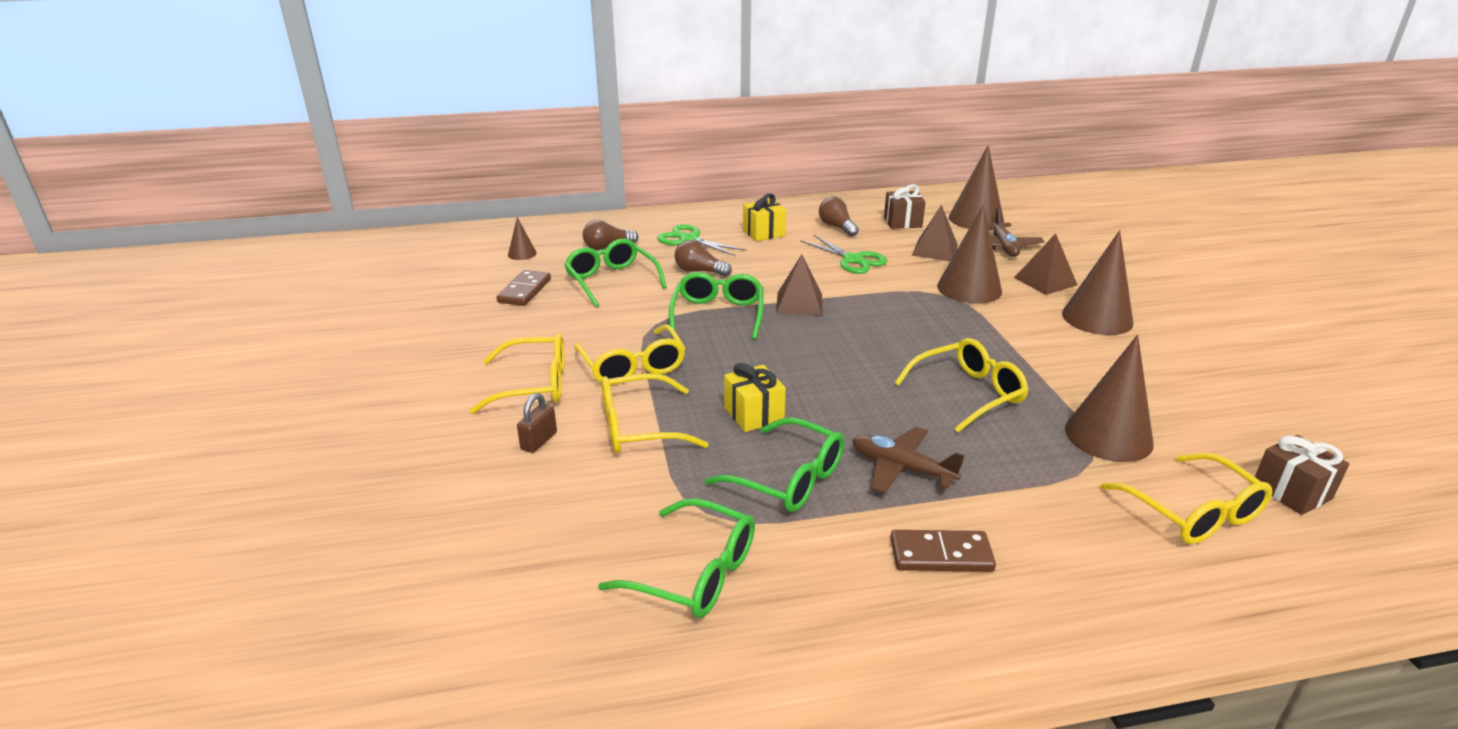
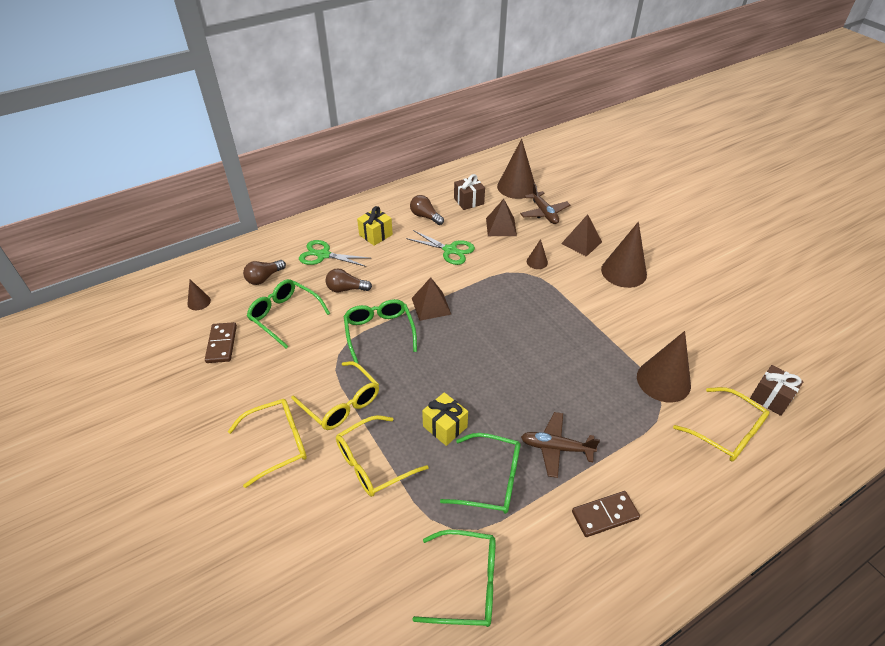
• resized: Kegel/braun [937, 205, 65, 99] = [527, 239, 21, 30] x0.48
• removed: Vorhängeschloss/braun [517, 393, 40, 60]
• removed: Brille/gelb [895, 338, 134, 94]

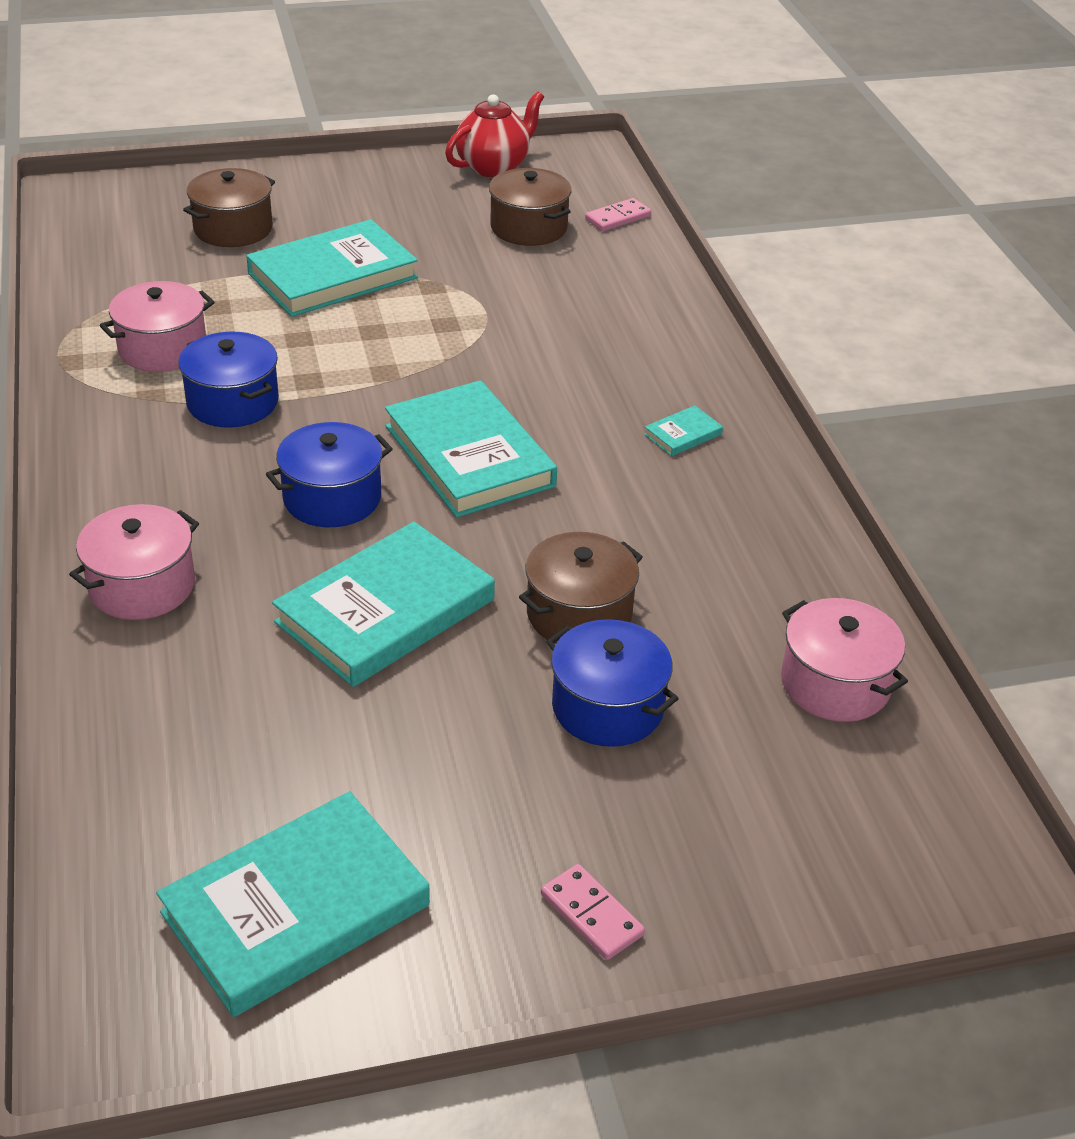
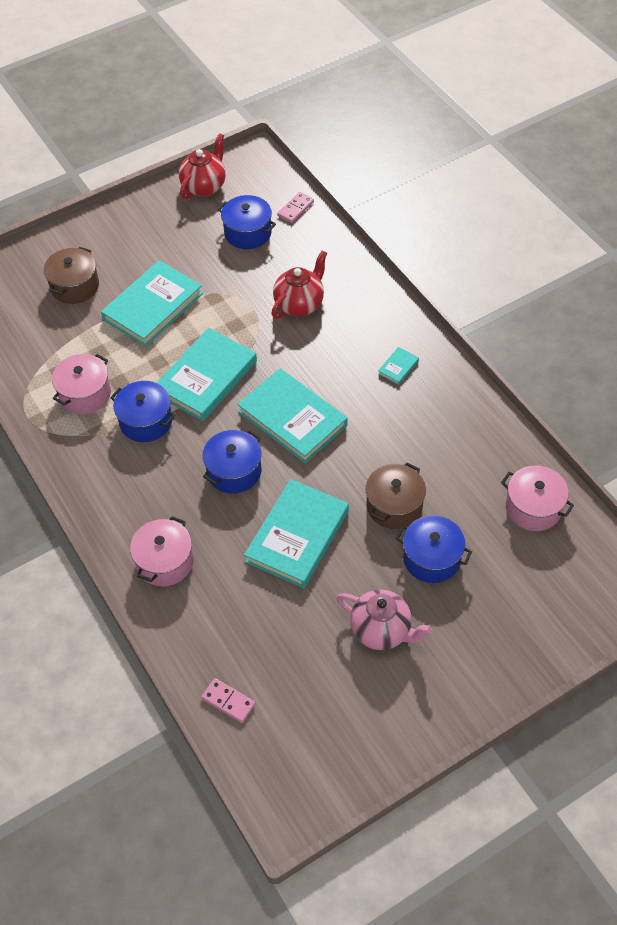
• moved: Buch/türkis [156, 791, 274, 226] to [157, 328, 100, 93]
• moved: Dominostein/rosa [541, 864, 104, 96] to [201, 678, 55, 45]
• recoloured: Kochtopf/braun [489, 168, 82, 78] to Kochtopf/blau [217, 195, 59, 54]
• added: Teekanne/rot [272, 251, 55, 68]
• added: Teekanne/rosa [336, 590, 97, 60]

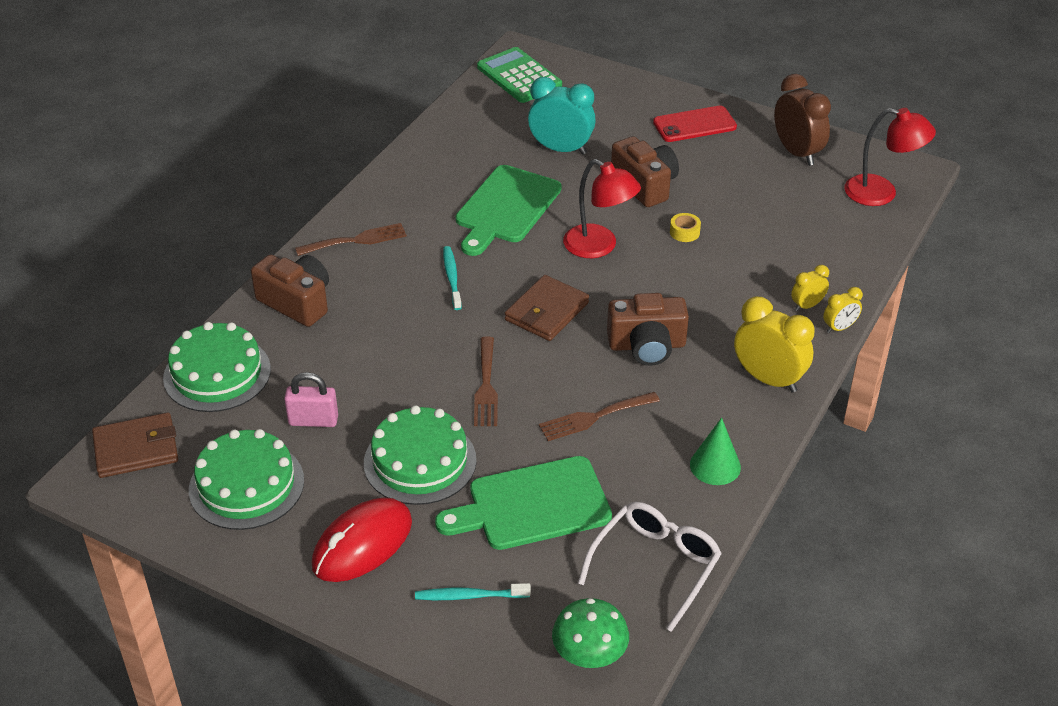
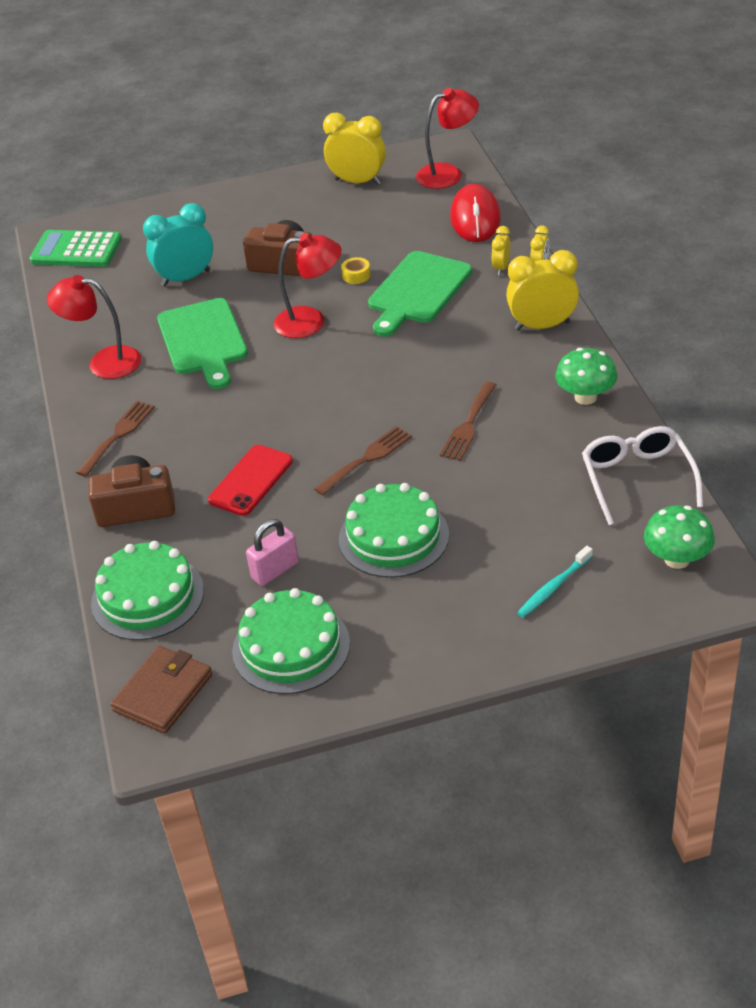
• added: Lampe/rot [47, 275, 94, 104]
• moved: Handy/rot [653, 105, 84, 37] to [208, 445, 85, 71]
• turned: Gabel/braun [474, 336, 24, 90] = [314, 426, 98, 70] 90 degrees counterclockwise
• recoloured: Wecker/braun [774, 74, 57, 92] to Wecker/gelb [323, 113, 63, 72]
• moved: Schneidebrett/grün [435, 456, 177, 94] to [368, 251, 104, 86]
• moved: Computermaus/rot [312, 497, 100, 85] to [450, 184, 51, 58]
• replaced: Kegel/grün [690, 418, 51, 67] to Pilz/grün [555, 348, 63, 57]
• removed: Zahnbürste/türkis [443, 246, 19, 64]
• removed: Geldbörse/braun [505, 275, 84, 66]
• removed: Kamera/braun [607, 293, 82, 73]

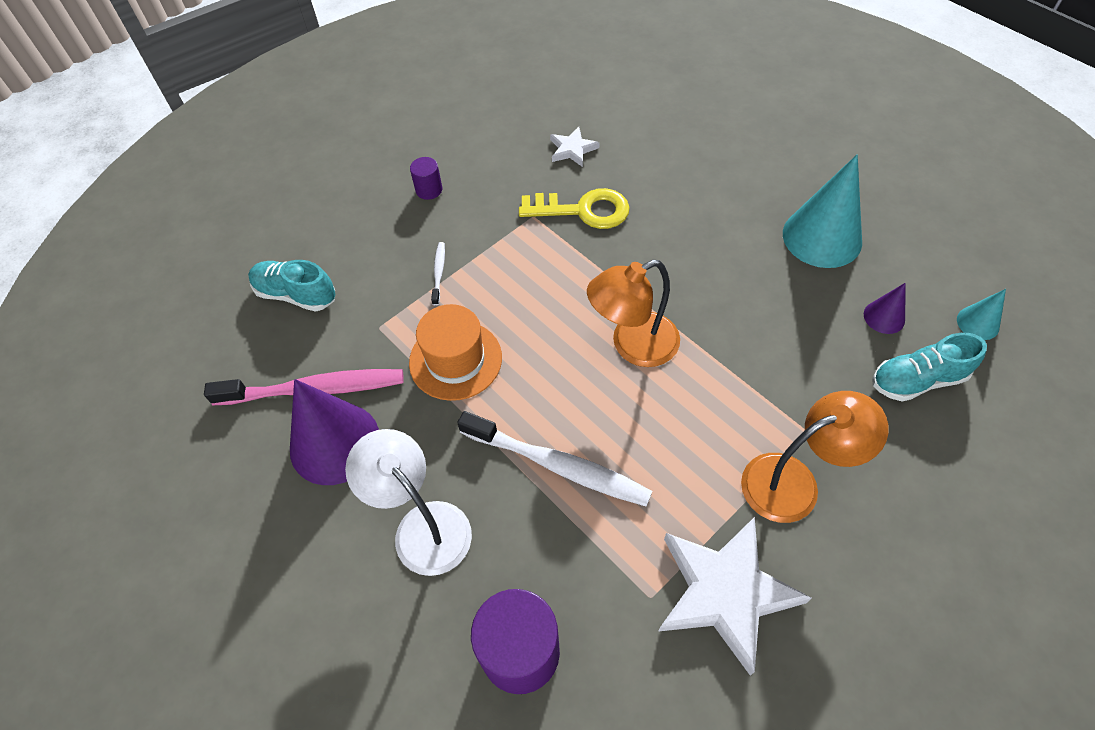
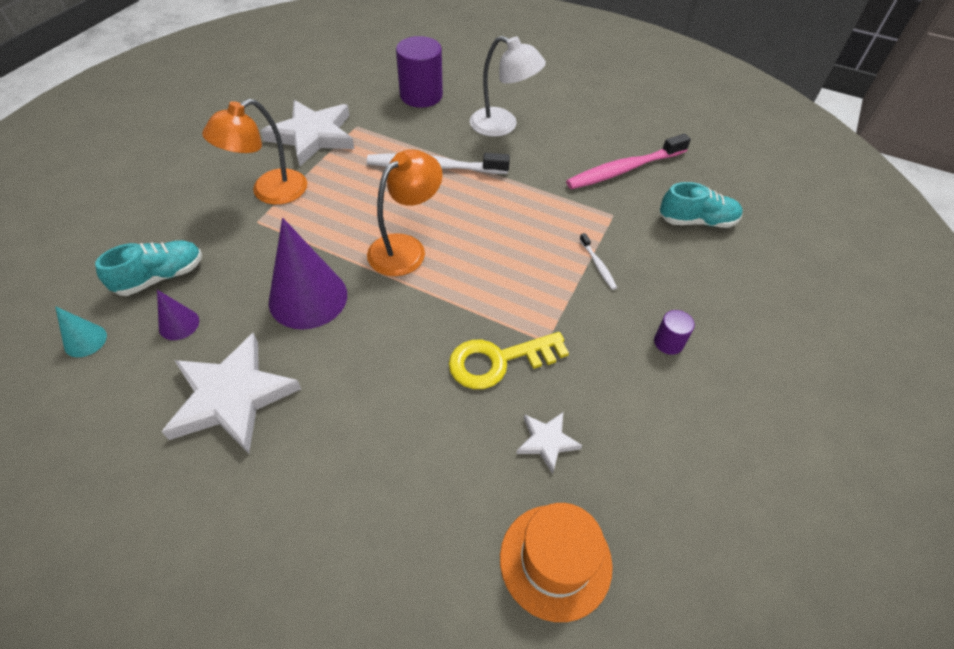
• replaced: Kegel/türkis [783, 154, 79, 114] to Stern/weiß [162, 333, 139, 120]
• moved: Kegel/lila [290, 379, 89, 106] to [269, 218, 78, 111]
• moved: Hut/orange [409, 304, 93, 97] to [500, 503, 113, 119]

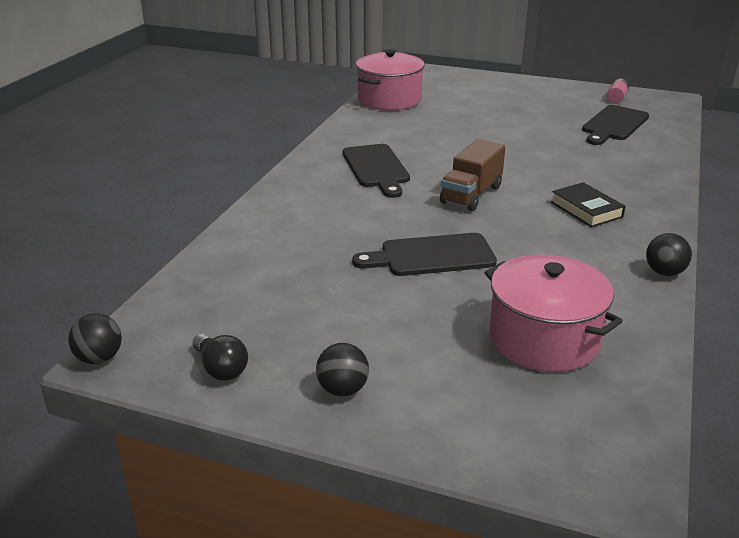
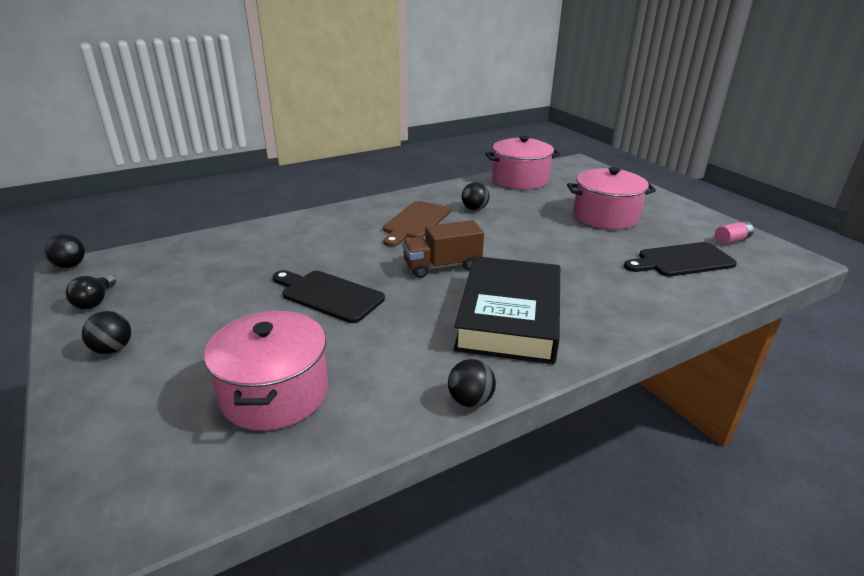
• recoloured: Schneidebrett/schwarz [343, 144, 67, 54] to Schneidebrett/braun [383, 201, 67, 46]
• resized: Buch/schwarz [551, 182, 75, 45] = [453, 256, 107, 108] x2.13
• added: Ball/schwarz [462, 182, 28, 28]
• added: Kochtopf/rosa [567, 167, 89, 63]

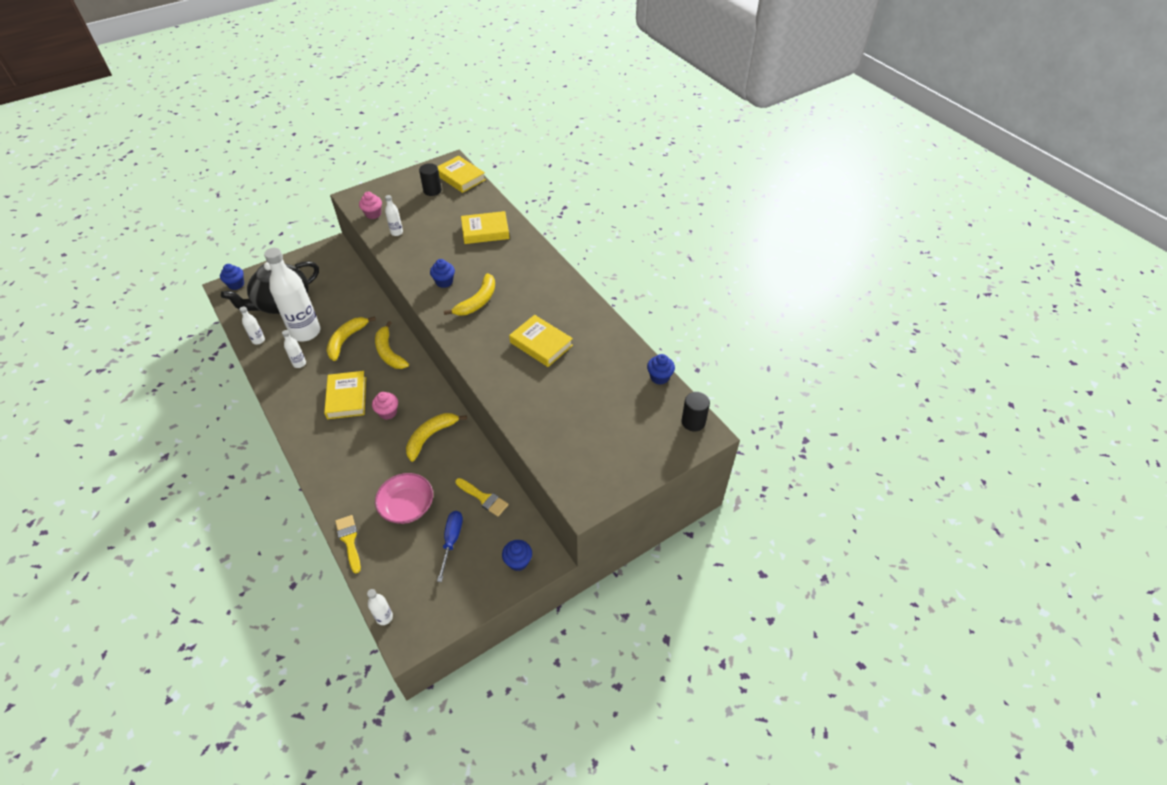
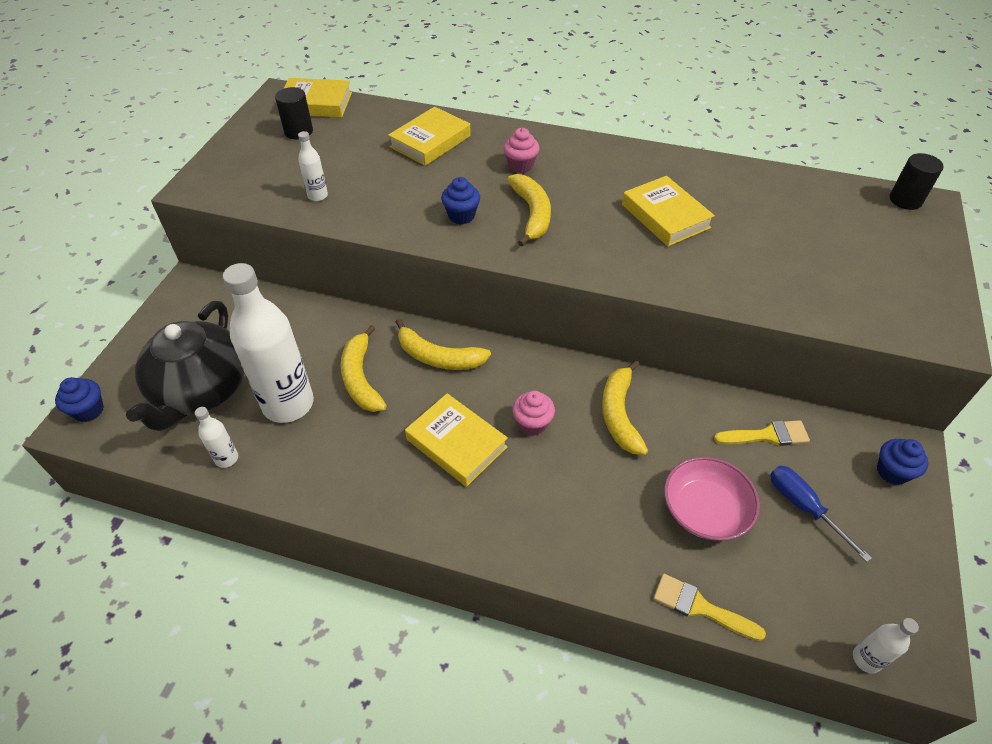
• moved: Muffin/rosa [359, 192, 23, 27] to [503, 128, 37, 45]
• turned: Buch/gelb [509, 315, 64, 52] = [622, 176, 93, 70] 60 degrees clockwise
• removed: Flasche/weiß [282, 330, 24, 38]
• removed: Muffin/blau [647, 354, 28, 31]

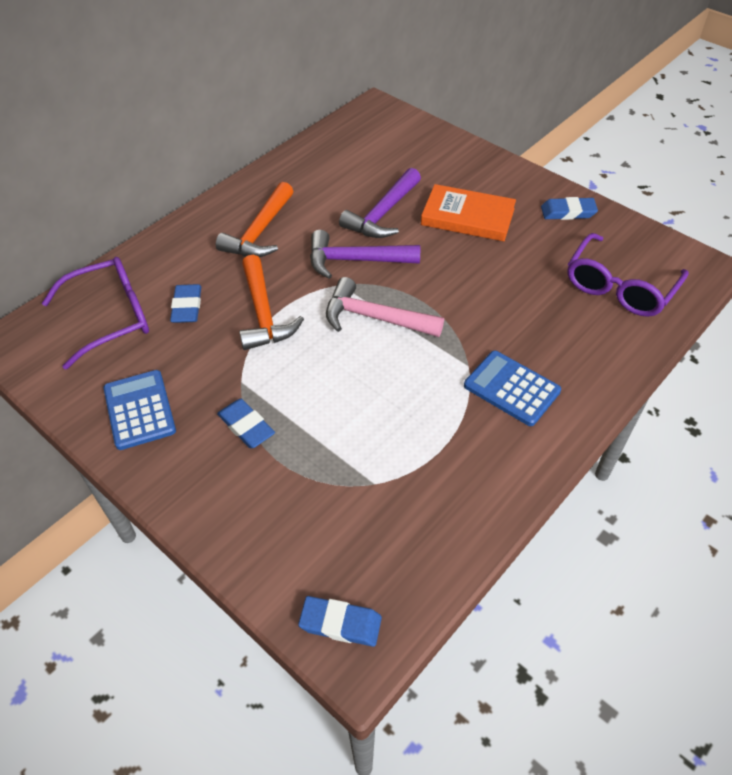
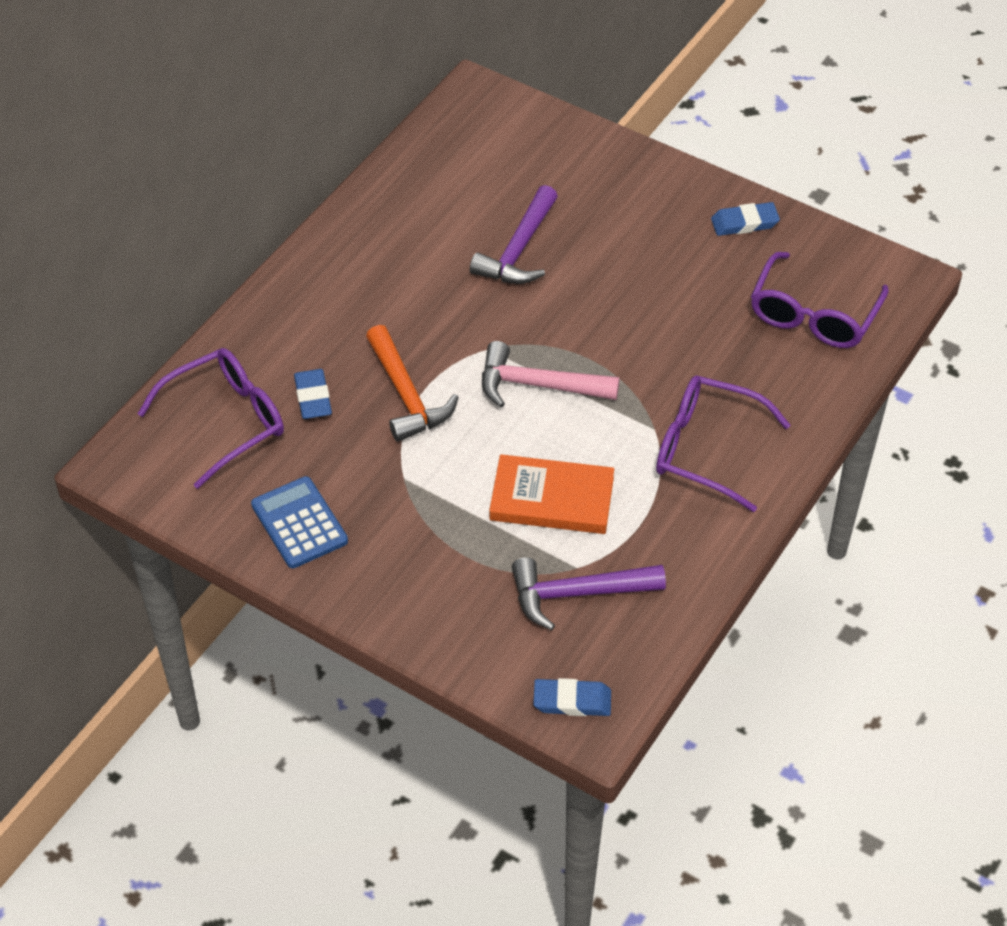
• moved: Buch/orange [421, 184, 95, 57] to [489, 454, 125, 80]
• moved: Hammer/lila [310, 230, 110, 49] to [512, 557, 154, 73]
• replaced: Taschenrechner/blau [464, 351, 97, 75] to Brille/lila [656, 376, 135, 136]
• removed: Hammer/orange [216, 182, 77, 75]
• removed: Radiergummi/blau [217, 399, 58, 49]

